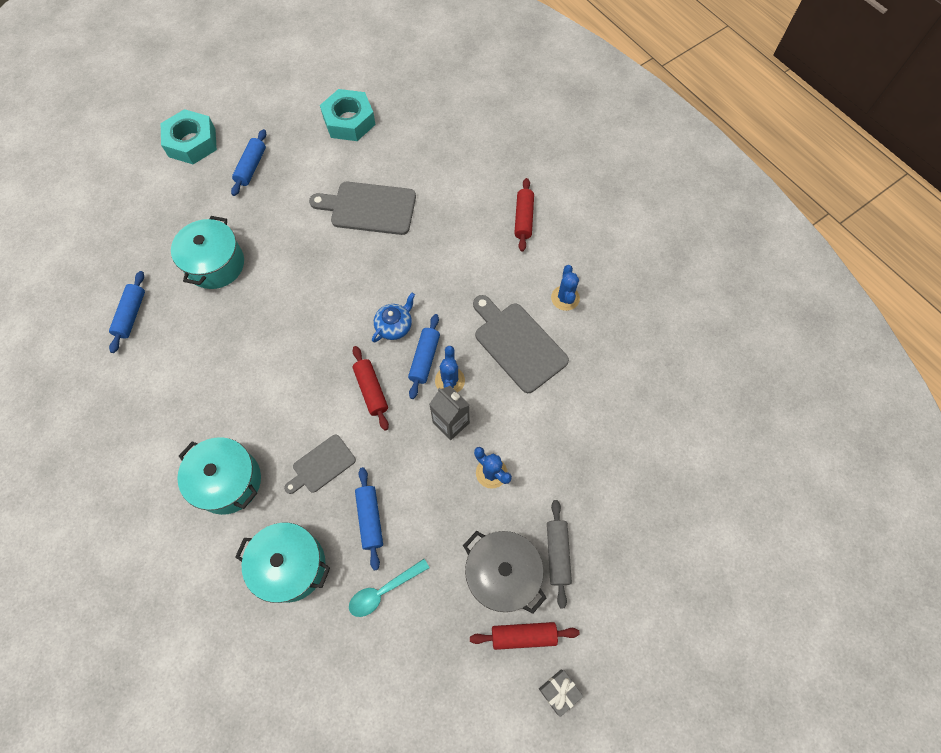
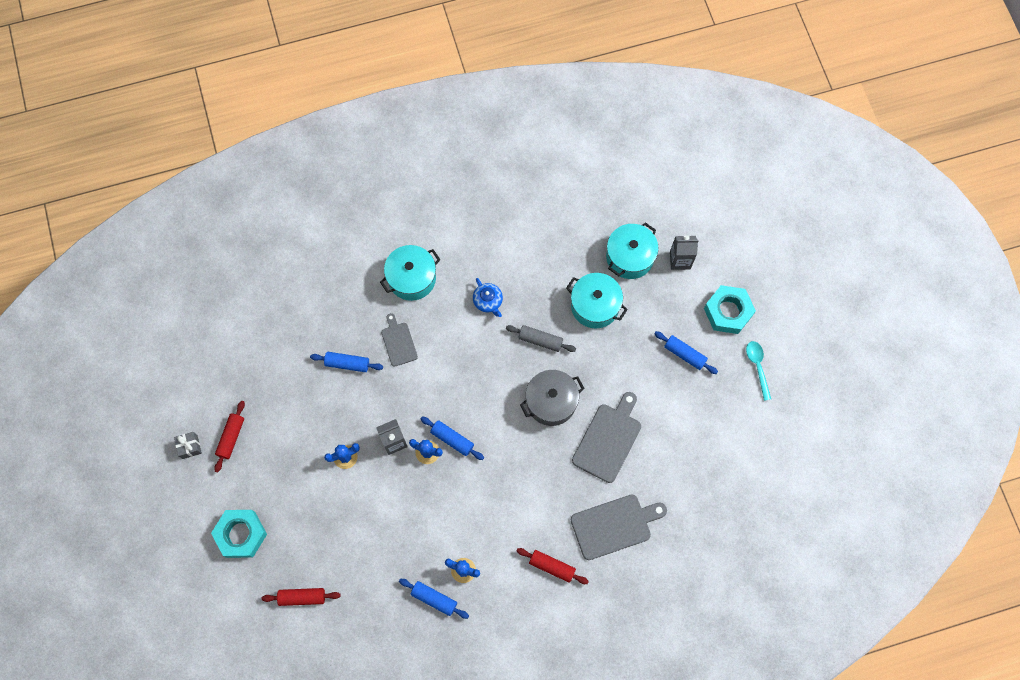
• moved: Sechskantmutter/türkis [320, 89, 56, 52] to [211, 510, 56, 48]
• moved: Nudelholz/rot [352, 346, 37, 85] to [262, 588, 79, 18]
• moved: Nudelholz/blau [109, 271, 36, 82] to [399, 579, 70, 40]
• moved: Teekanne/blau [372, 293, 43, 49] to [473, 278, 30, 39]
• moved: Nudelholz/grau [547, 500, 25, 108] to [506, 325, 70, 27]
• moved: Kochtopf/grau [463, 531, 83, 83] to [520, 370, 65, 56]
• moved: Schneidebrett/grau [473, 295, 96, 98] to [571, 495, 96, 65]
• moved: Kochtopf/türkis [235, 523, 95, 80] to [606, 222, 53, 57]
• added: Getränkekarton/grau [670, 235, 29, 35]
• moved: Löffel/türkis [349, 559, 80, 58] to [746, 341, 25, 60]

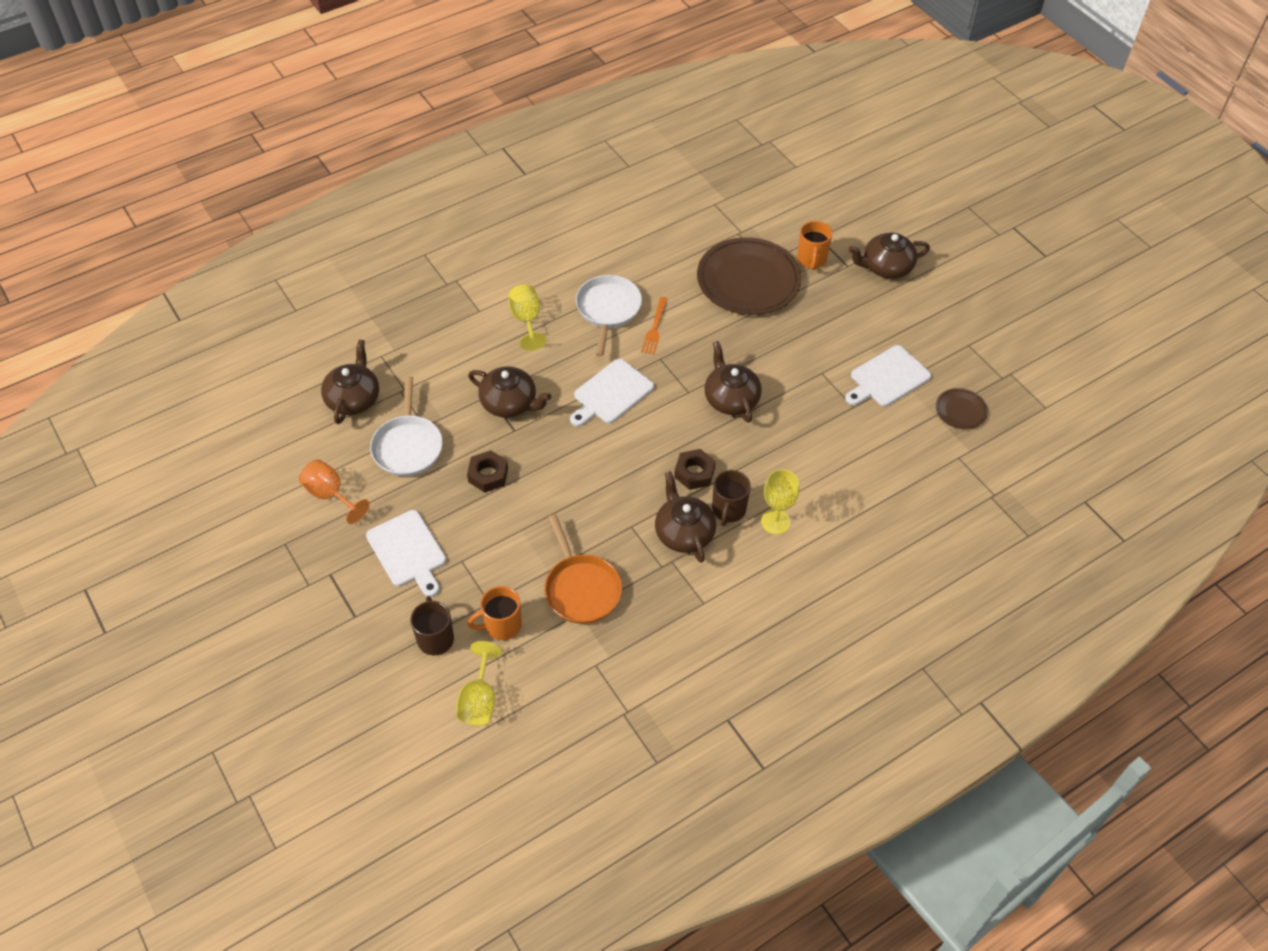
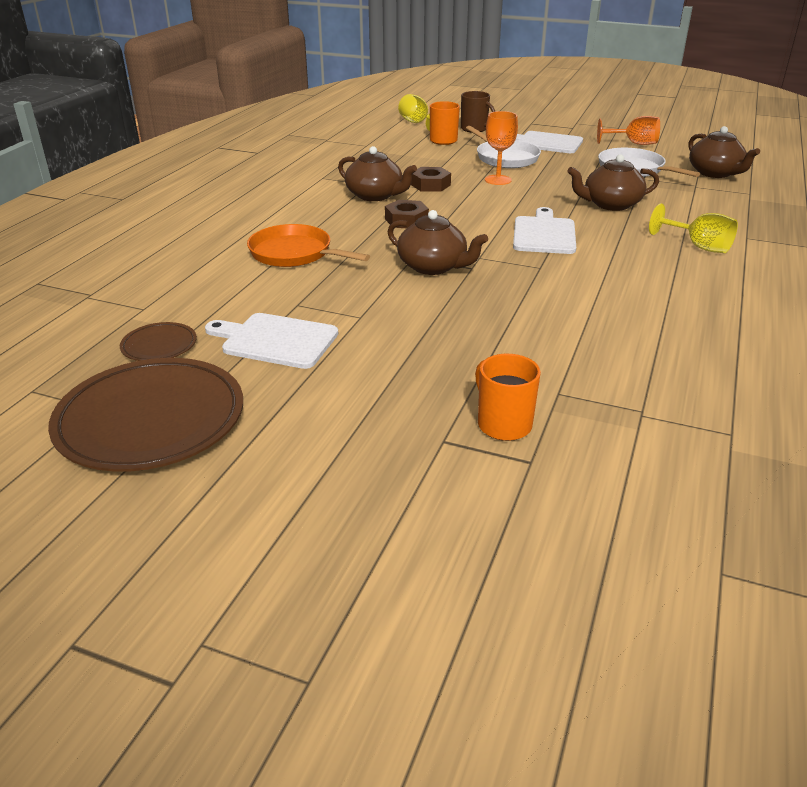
• moved: Teller/braun [697, 237, 105, 78] to [48, 358, 195, 114]
• turned: Schneidebrett/weiß [845, 345, 86, 61] = [205, 313, 133, 56] 90 degrees counterclockwise
• moved: Pfanne/orange [544, 515, 78, 109] to [247, 224, 123, 43]
• moved: Sechskantmutter/braun [467, 450, 41, 43] to [411, 167, 40, 25]
• moved: Pfanne/weiß [576, 275, 66, 81] to [466, 126, 75, 42]
• added: Kelch/orange [485, 111, 33, 74]
• removed: Gabel/orange [641, 297, 27, 58]
• removed: Tasse/braun [712, 470, 39, 56]
• removed: Kelch/gelb [761, 469, 38, 65]
• removed: Teekanne/braun [848, 233, 82, 46]

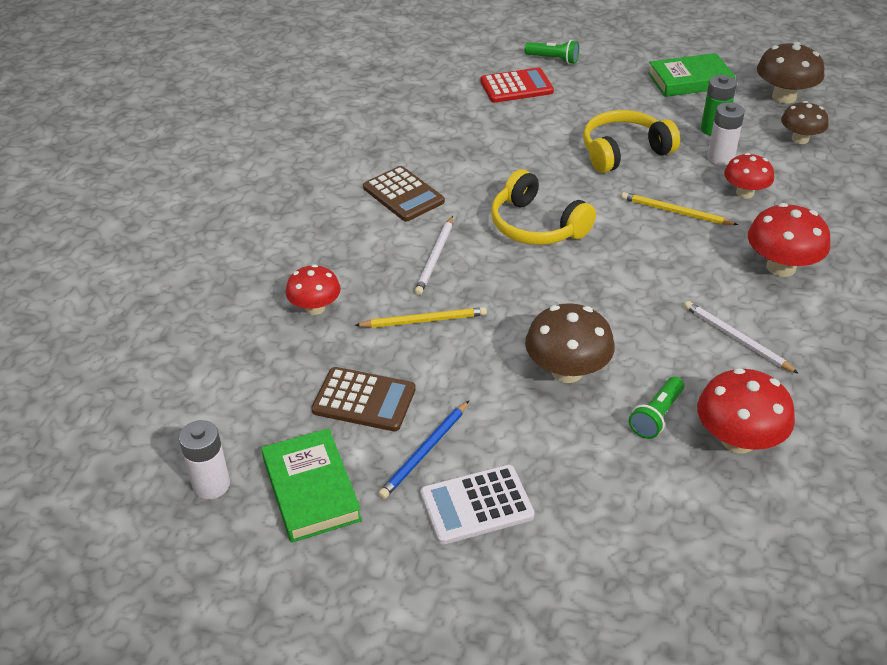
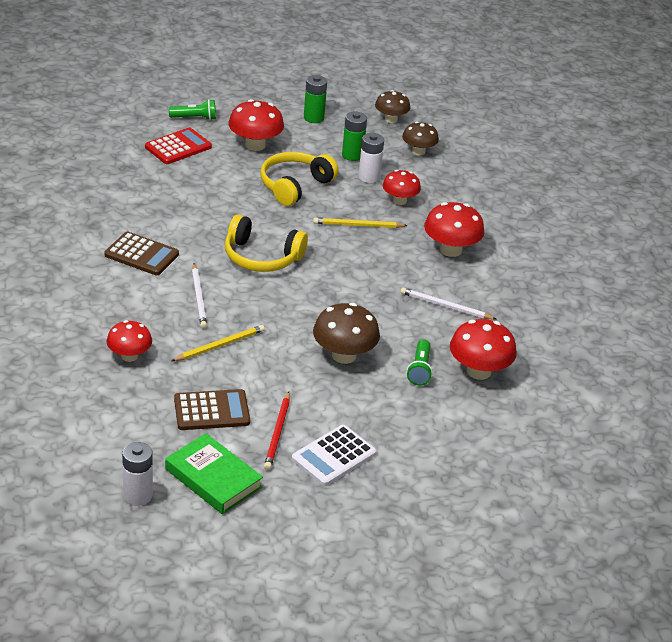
• added: Pilz/rot [228, 99, 56, 52]
• recoloured: Bleistift/blau [378, 401, 91, 98] to Bleistift/rot [264, 392, 26, 78]
• replaced: Buch/grün [648, 53, 87, 44] to Batterie/grün [304, 75, 23, 48]
• resized: Pilz/braun [757, 42, 67, 62] = [375, 90, 35, 33] x0.67

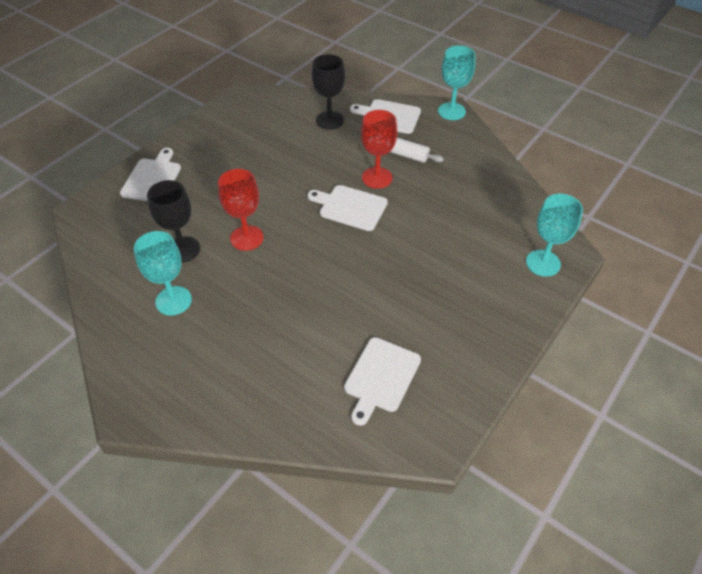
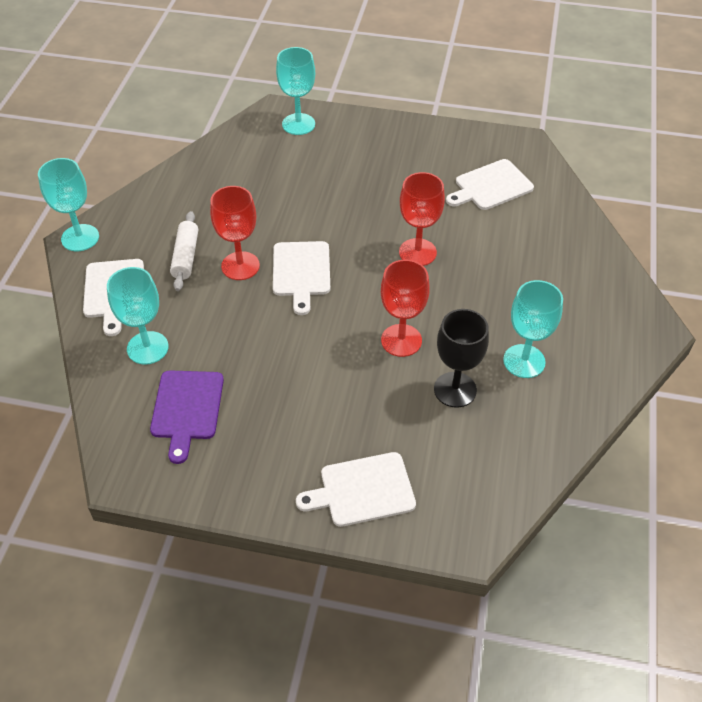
• recoloured: Kelch/schwarz [312, 54, 33, 76] to Kelch/türkis [107, 267, 62, 98]
• added: Schneidebrett/lila [150, 370, 74, 94]
• added: Kelch/rot [399, 172, 46, 94]
• turned: Schneidebrett/weiß [344, 337, 77, 89] = [446, 159, 88, 51] 150 degrees clockwise

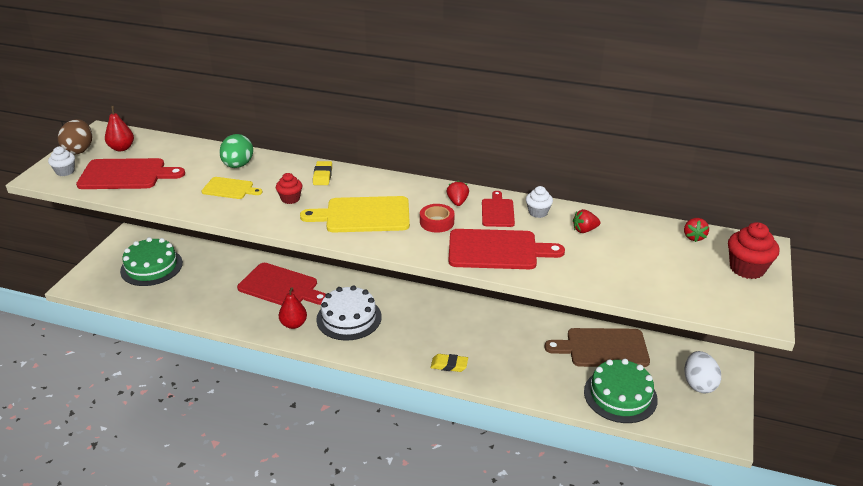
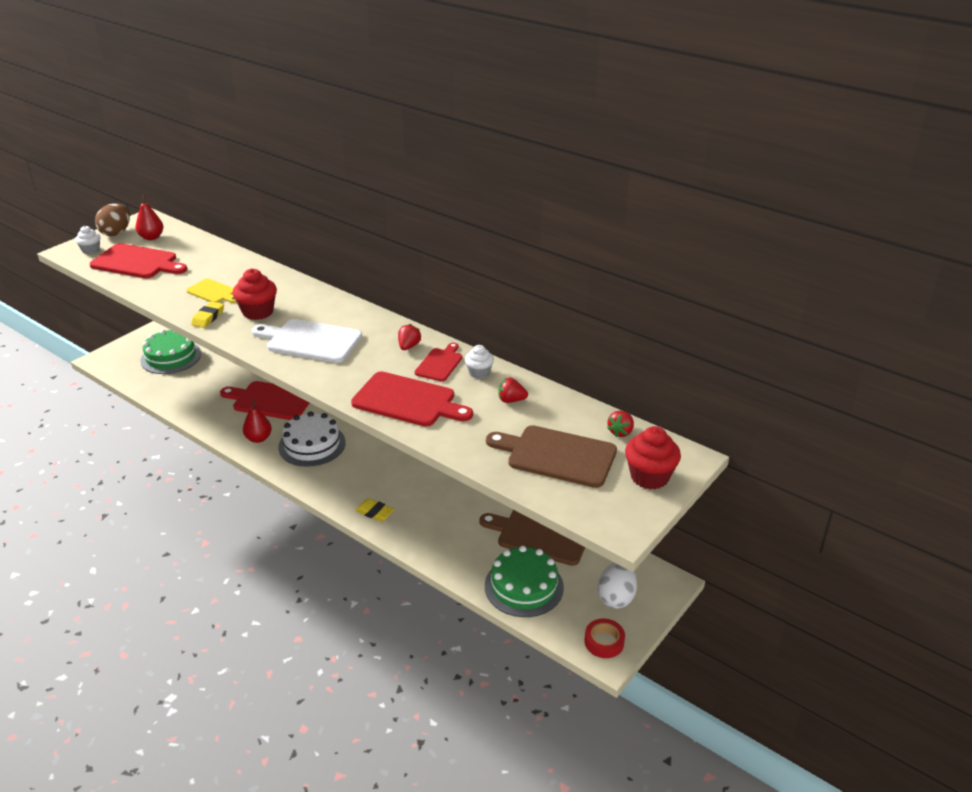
• moved: Radiergummi/gelb [313, 161, 19, 24] to [191, 302, 33, 26]
• turned: Schneidebrett/rot [237, 263, 89, 42] = [220, 381, 89, 39] 150 degrees clockwise
• resized: Muffin/rot [276, 173, 26, 31] = [233, 269, 44, 51] x1.63
• recoloured: Schneidebrett/gelb [300, 196, 110, 36] to Schneidebrett/weiß [252, 319, 110, 44]
• added: Schneidebrett/braun [486, 425, 131, 63]
• moved: Klebeband/rot [420, 204, 35, 29] to [584, 619, 41, 39]
• removed: Ei/grün [219, 134, 34, 34]

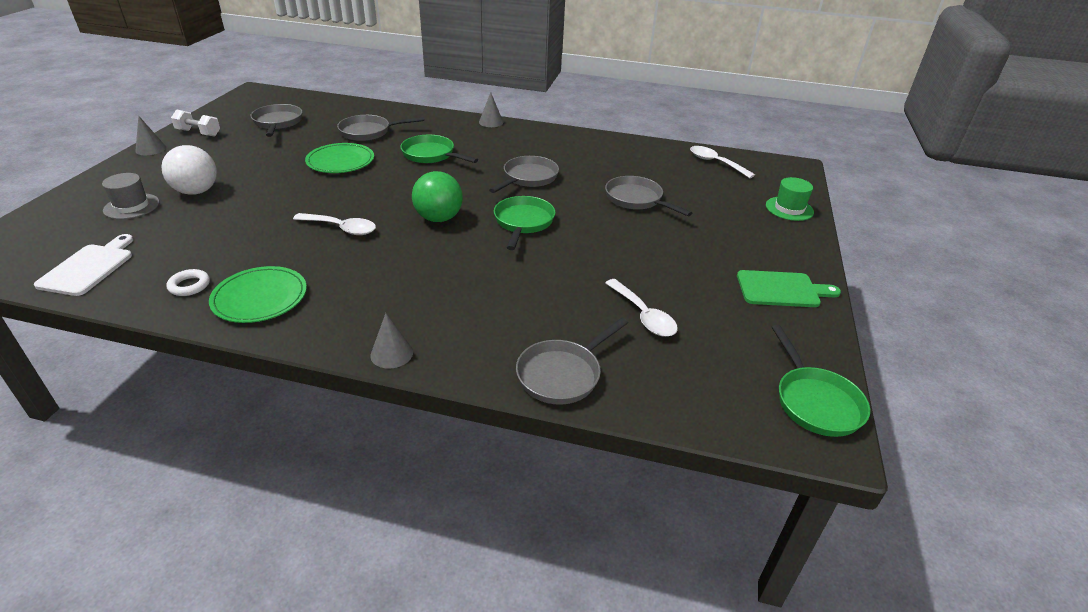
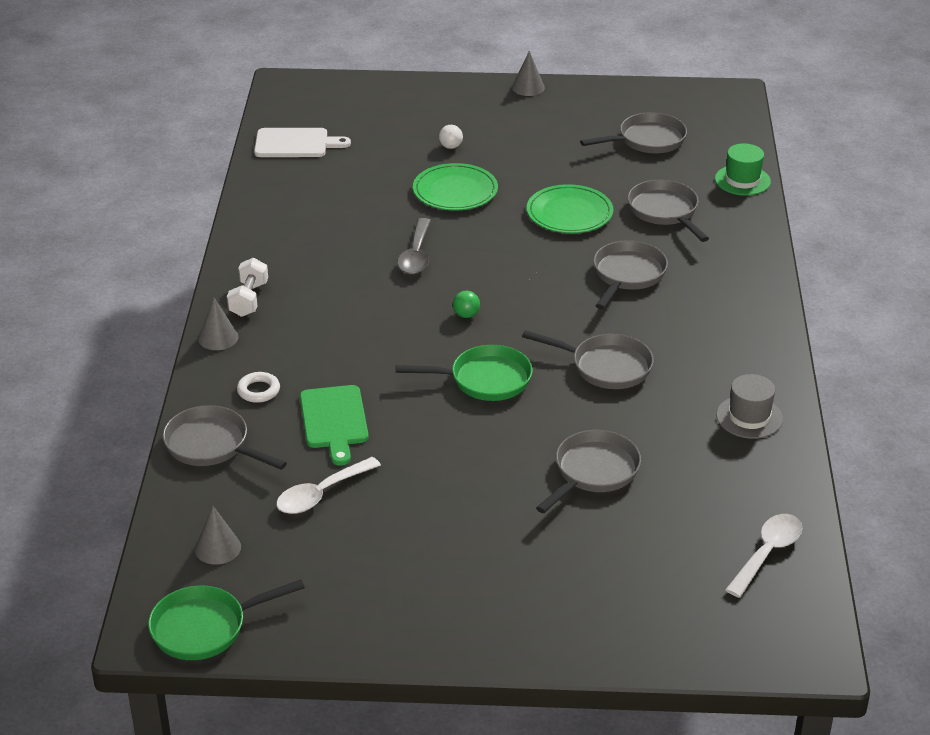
• moved: Kegel/grau [479, 92, 24, 35] to [195, 506, 46, 59]
• moved: Hantel/weiß [171, 109, 49, 28] to [227, 258, 41, 59]
• moved: Ring/weiß [166, 269, 44, 27] to [237, 372, 43, 31]
• moved: Schneidebrett/grün [737, 270, 104, 37] to [300, 385, 69, 81]
• recoloured: Löffel/weiß [293, 213, 83, 22] to Löffel/grau [397, 218, 34, 56]
• moved: Teller/grün [209, 266, 98, 57] to [413, 163, 85, 47]
• resized: Ball/weiß [161, 145, 56, 50] = [439, 125, 24, 24] x0.45
• resized: Ball/grün [412, 171, 51, 51] = [453, 291, 27, 27] x0.45
• recoloured: Pfanne/grün [400, 135, 78, 28] to Pfanne/grau [593, 240, 75, 69]
• moved: Hut/grün [766, 177, 48, 44] to [715, 143, 56, 53]
• moved: Hut/grau [102, 173, 58, 46] to [716, 374, 67, 65]

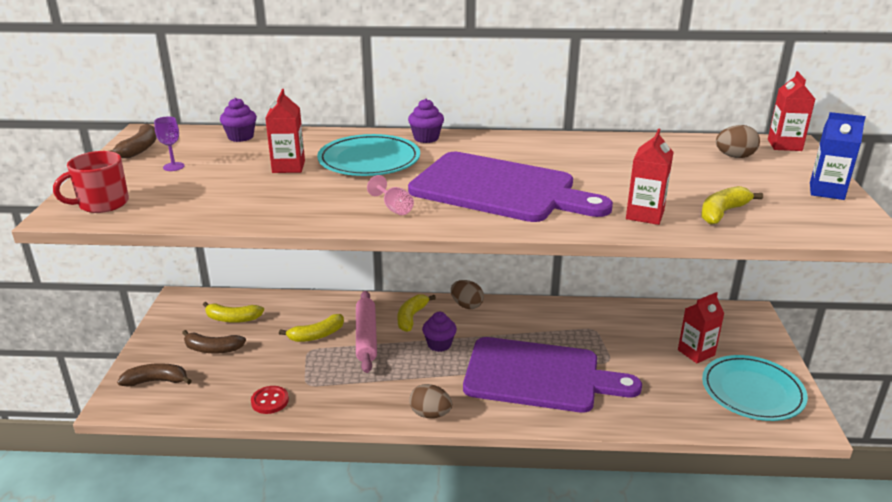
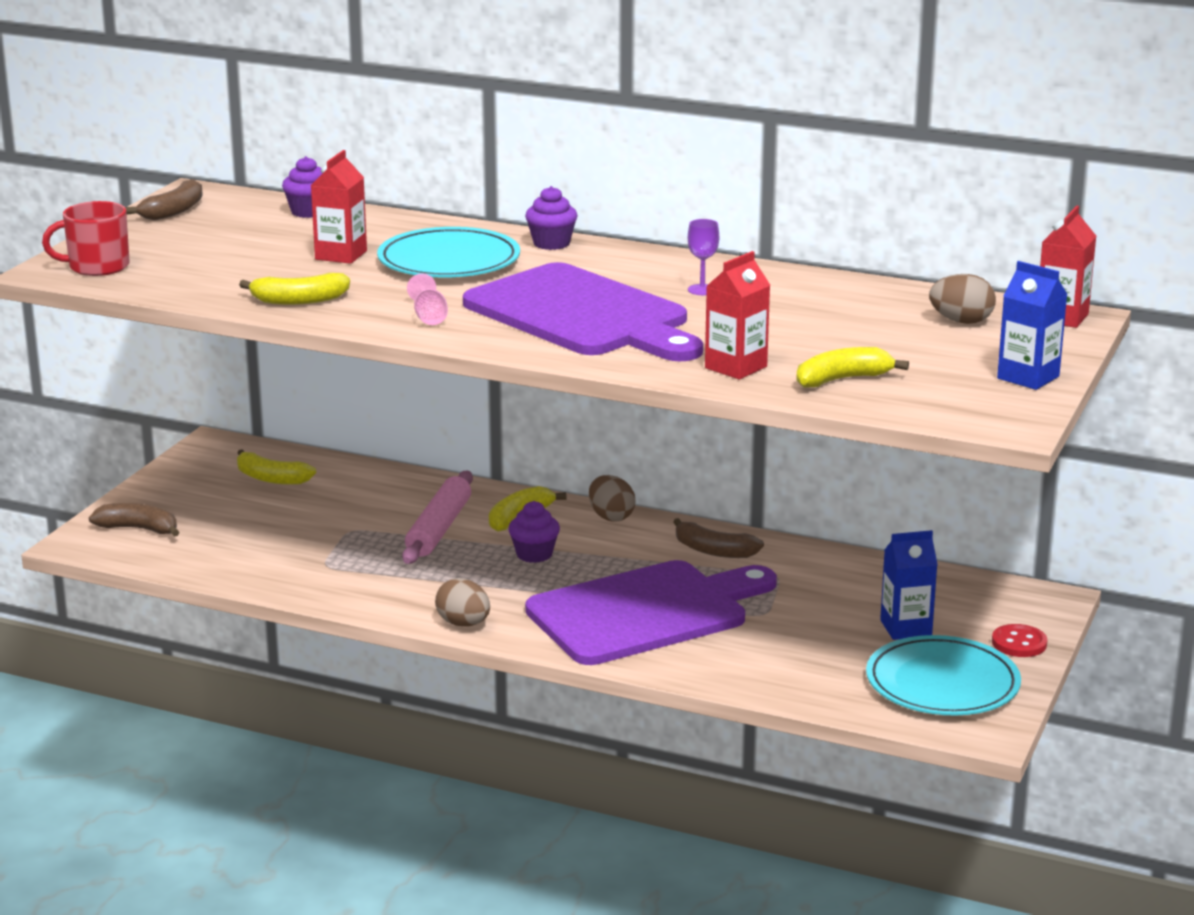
• moved: Banane/gelb [279, 314, 65, 28] to [239, 273, 111, 32]
• turned: Schneidebrett/lila [463, 337, 179, 76] = [525, 560, 252, 105] 60 degrees counterclockwise
• moved: Banane/braun [182, 330, 64, 23] to [674, 518, 90, 40]
• moved: Kelch/lila [154, 117, 31, 54] to [688, 219, 31, 76]
• recoloured: Getränkekarton/rot [678, 292, 46, 71] to Getränkekarton/blau [880, 530, 58, 110]
• moved: Knopf/rot [251, 386, 38, 28] to [992, 624, 55, 33]

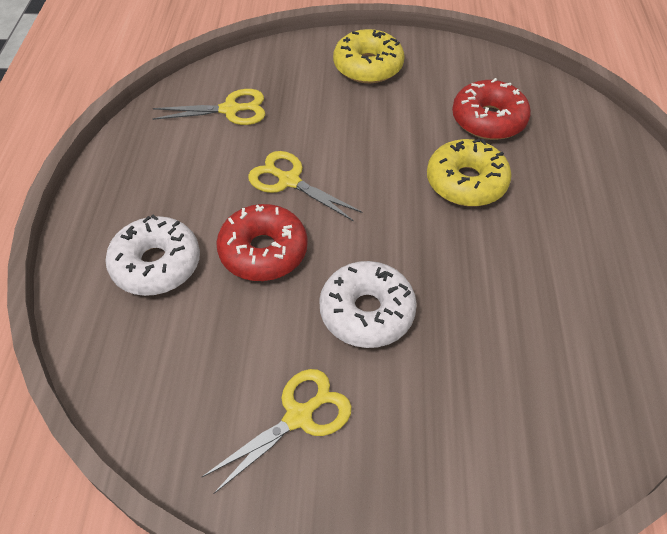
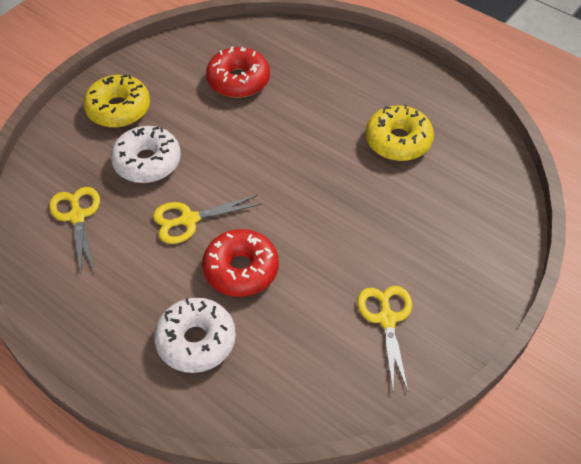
• turned: Schere/gelb [153, 89, 112, 36] = [49, 187, 51, 88] 45 degrees counterclockwise
• moved: Donut/weiß [319, 261, 98, 87] to [111, 126, 70, 57]
• moved: Donut/gelb [427, 139, 85, 67] to [365, 104, 69, 57]

